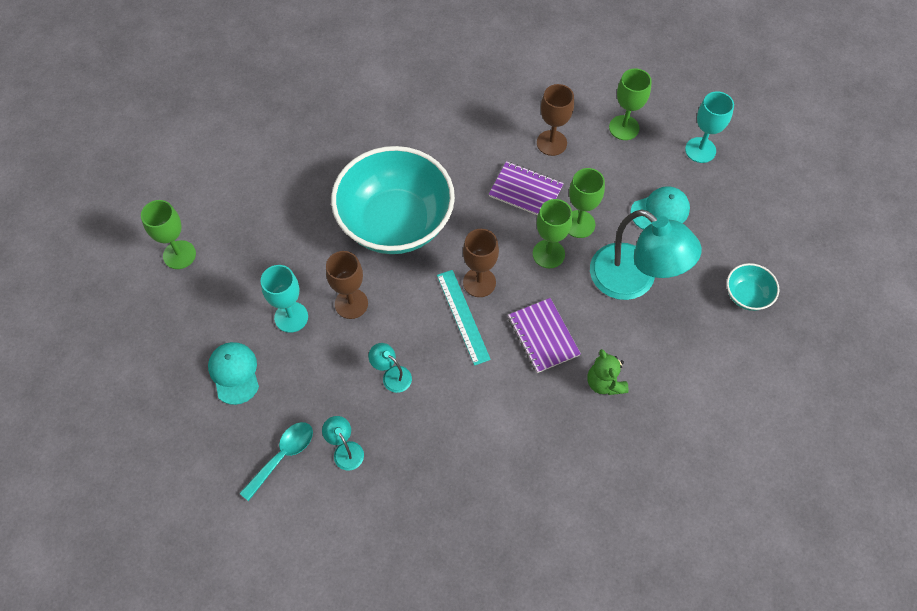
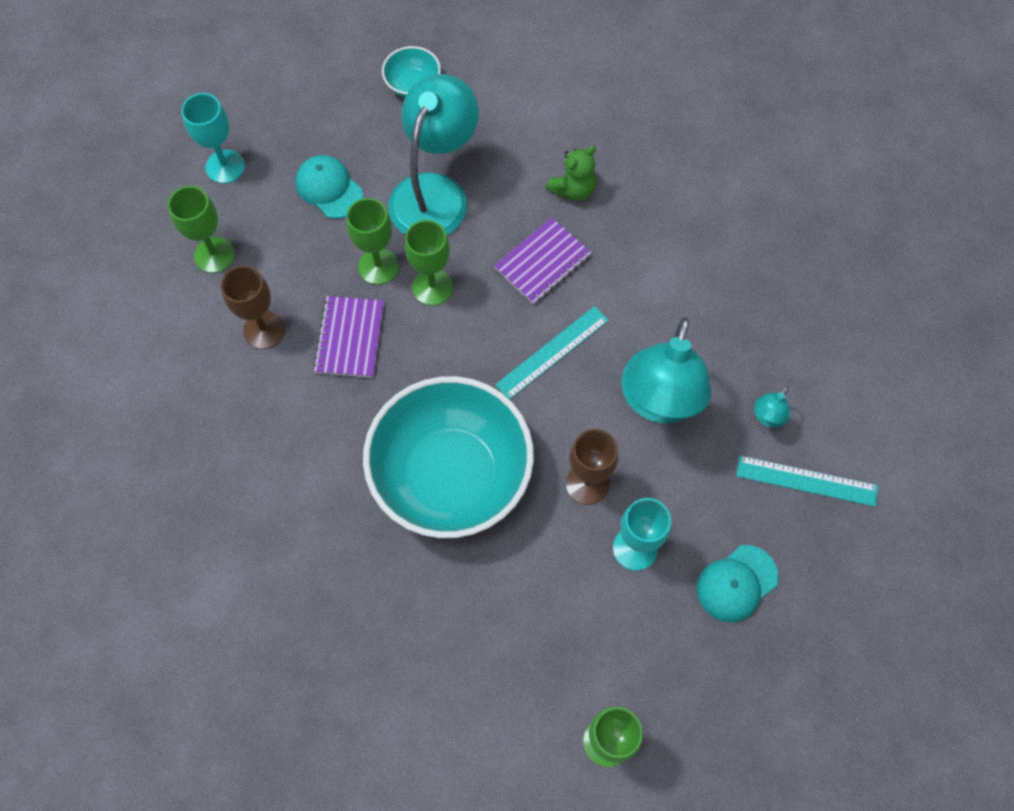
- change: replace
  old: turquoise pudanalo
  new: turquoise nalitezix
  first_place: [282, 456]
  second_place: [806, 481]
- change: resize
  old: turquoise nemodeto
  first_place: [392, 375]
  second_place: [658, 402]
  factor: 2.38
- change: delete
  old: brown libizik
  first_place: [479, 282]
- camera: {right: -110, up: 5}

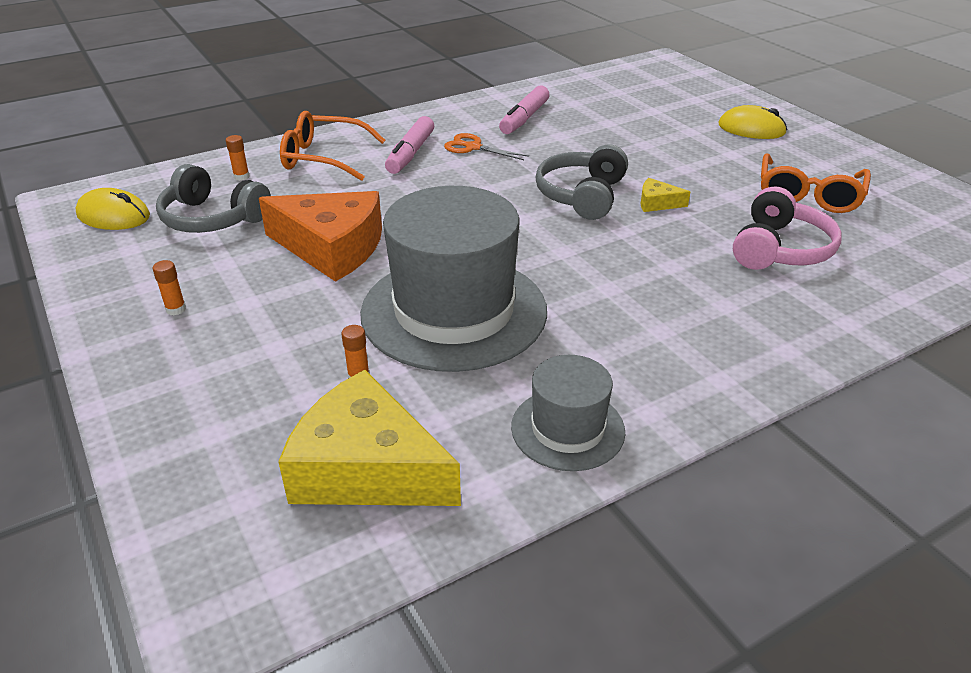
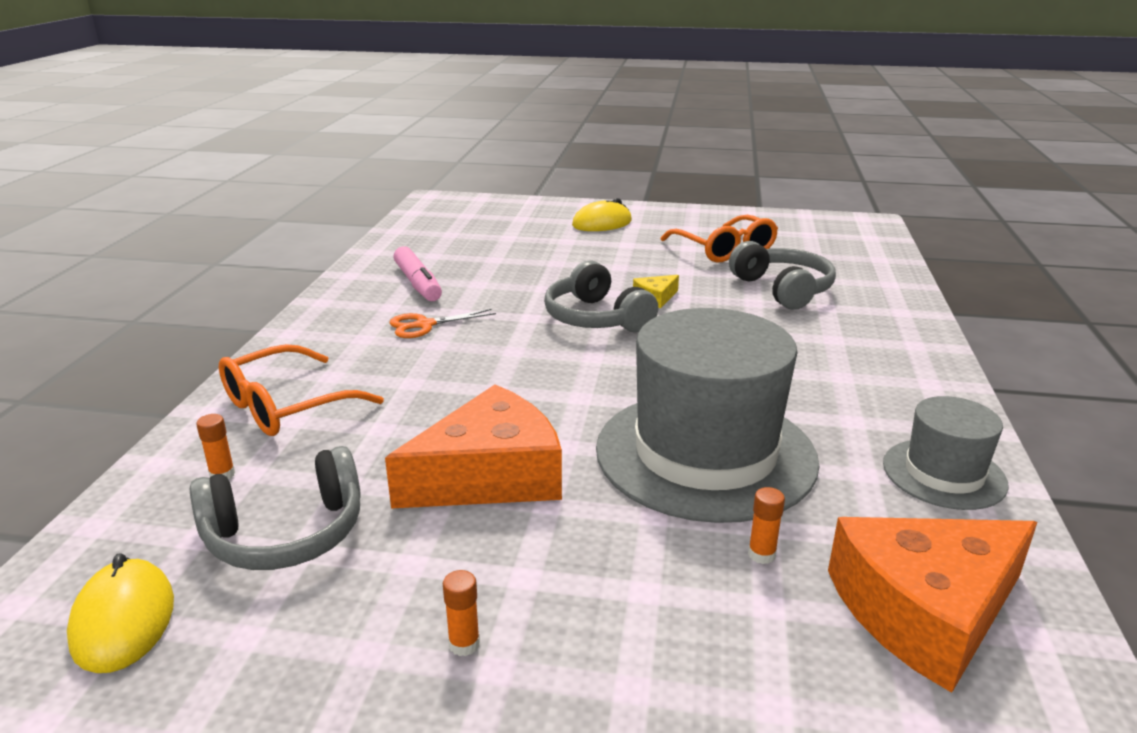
- change: rotate
  old: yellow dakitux
  first_place: [113, 216]
  second_place: [123, 620]
  degrees: -75
- change: recolor
  old: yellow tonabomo
  new: orange tonabomo
  first_place: [366, 468]
  second_place: [925, 611]
- change: delete
  old: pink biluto
  first_place: [410, 154]
- change: recolor
  old: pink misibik
  new: grey misibik
  first_place: [779, 249]
  second_place: [783, 289]
- camera: {right: -50, up: -10}

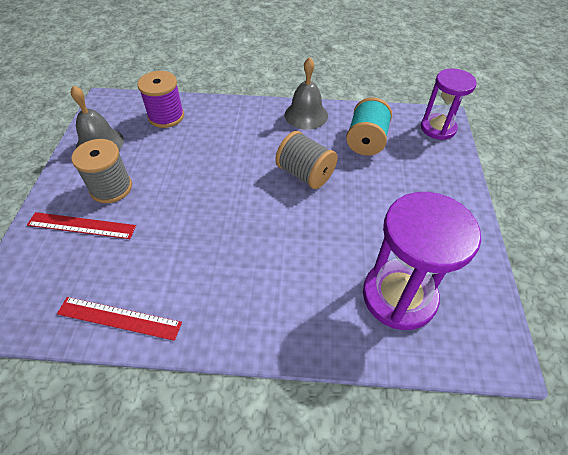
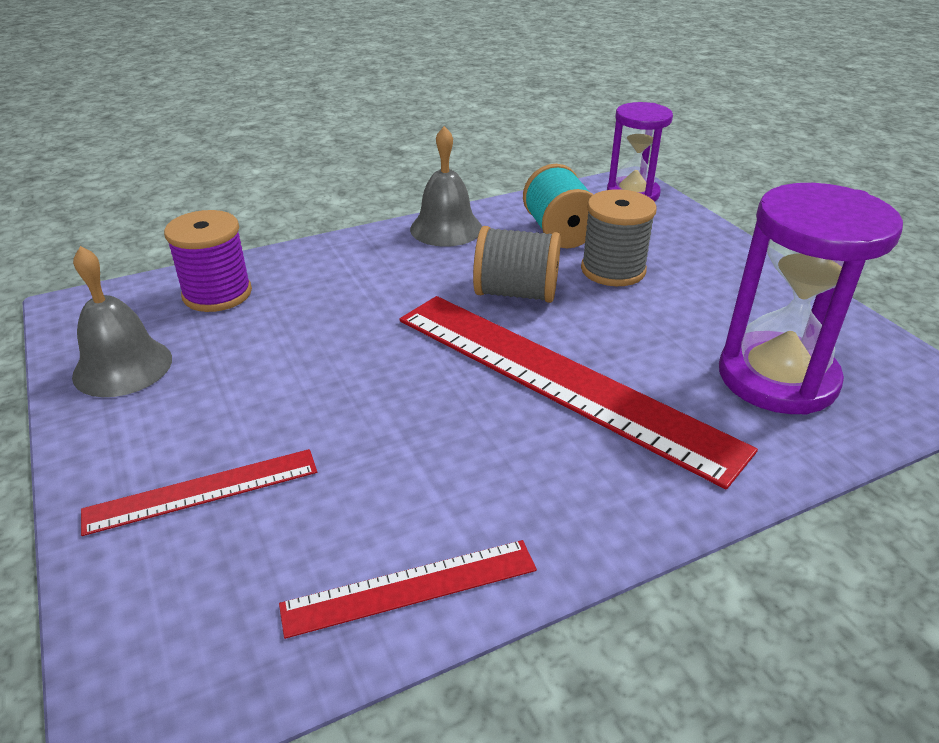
- change: move
  old: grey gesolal
  first_place: [111, 188]
  second_place: [613, 270]
- change: insert
  new: red nalitezix
  second_place: [559, 380]
- camera: {right: -30, up: -15}

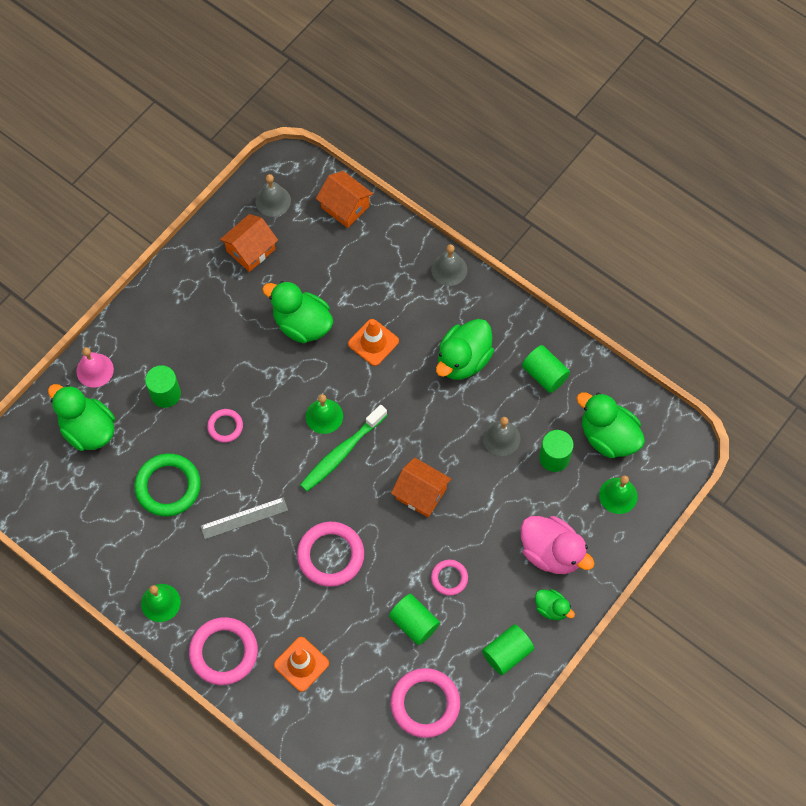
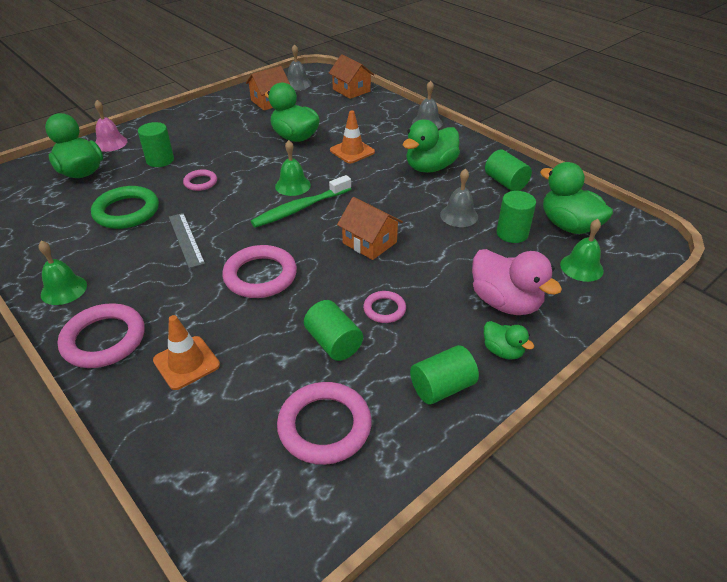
- change: rotate
  old: grey nalitezix
  first_place: [244, 518]
  second_place: [186, 239]
  degrees: 75
- camera: {right: 10, up: -25}

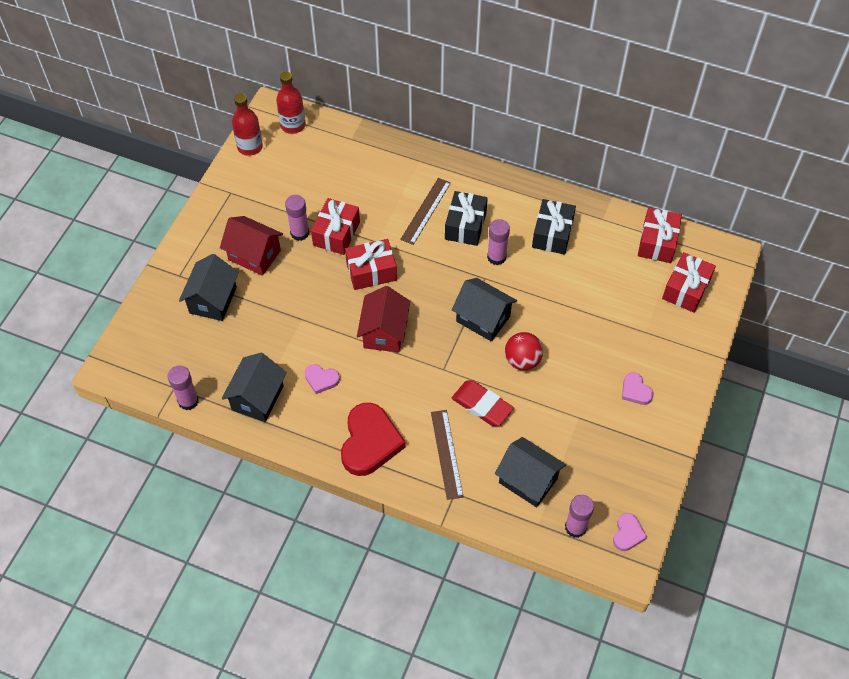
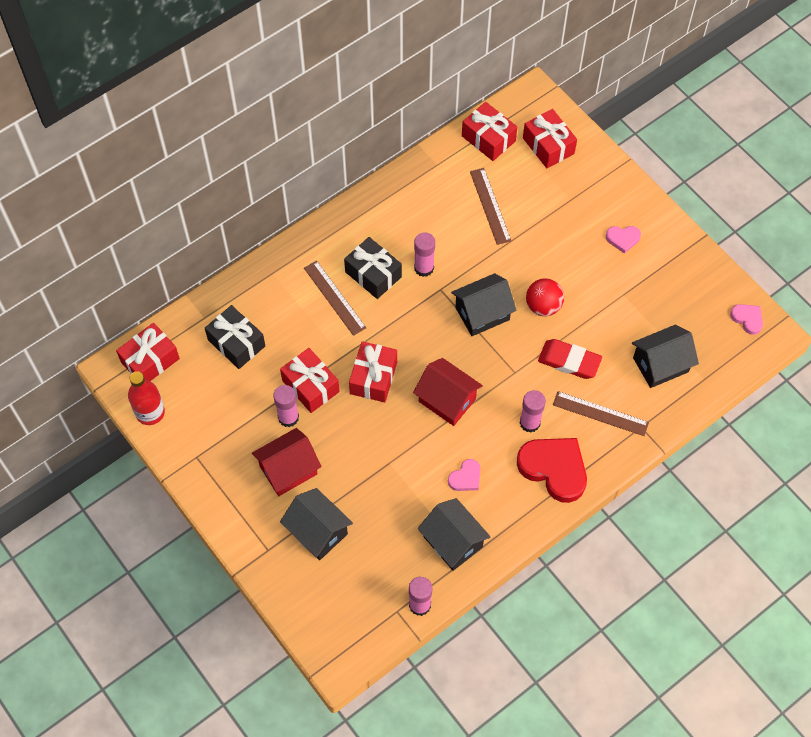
- change: replace
  old: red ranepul
  new: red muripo
  first_place: [293, 125]
  second_place: [150, 360]
- change: rotate
  old: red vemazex
  first_place: [482, 405]
  second_place: [569, 361]
  degrees: 45
- change: move
  old: black muripo
  first_place: [552, 234]
  second_place: [236, 343]
- change: move
  old: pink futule
  first_place: [575, 527]
  second_place: [530, 423]
- change: insert
  new: brown nalitezix
  second_place: [490, 206]
- camera: {right: -60, up: 5}

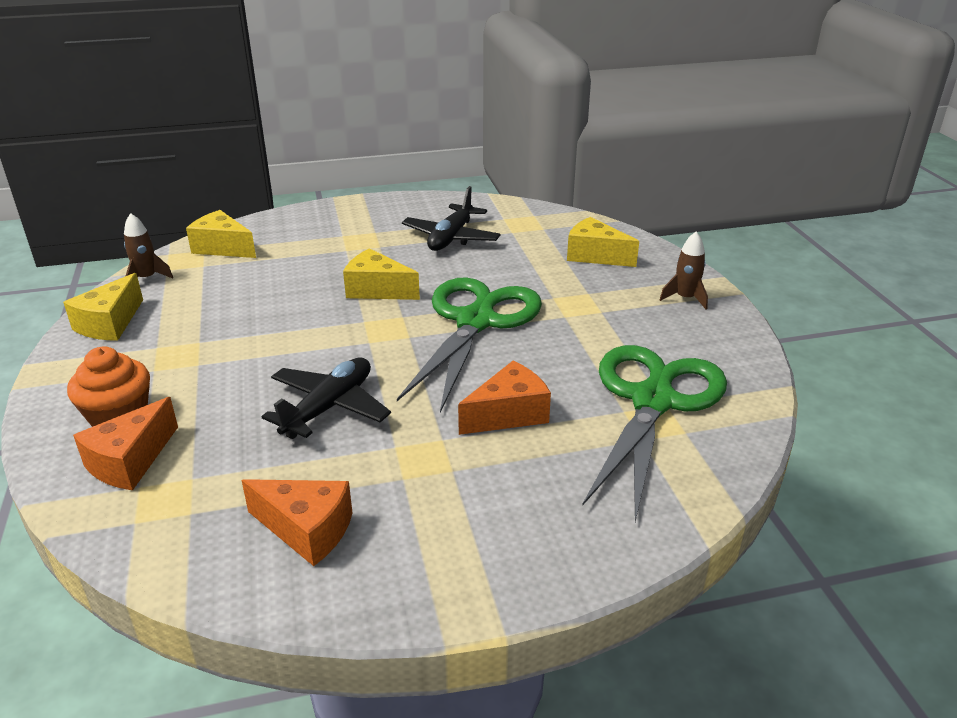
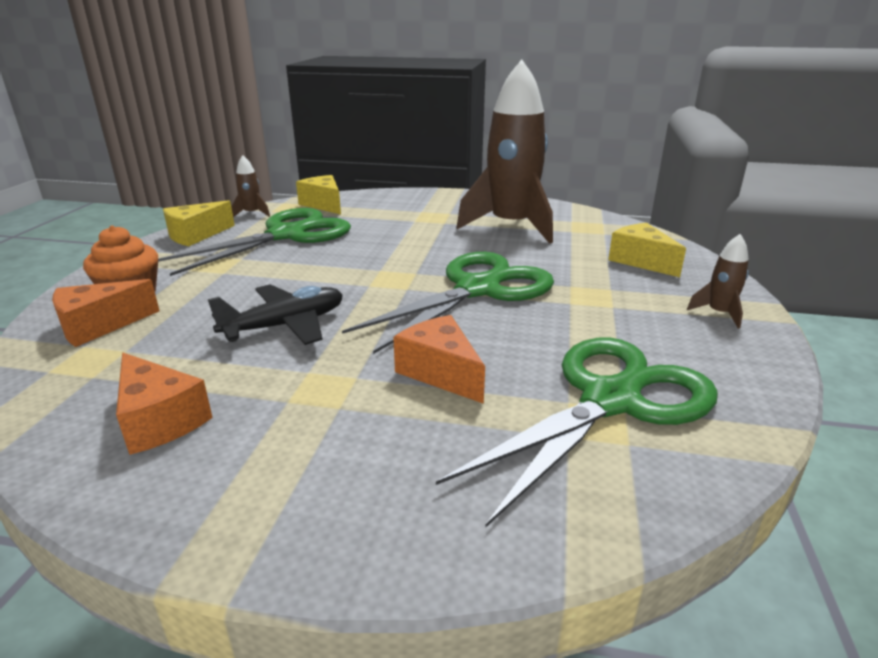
- change: delete
  old: yellow tonabomo
  first_place: [377, 290]
- change: replace
  old: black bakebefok
  new: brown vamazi
  first_place: [451, 238]
  second_place: [511, 226]
- change: rotate
  old: orange tonabomo
  first_place: [509, 414]
  second_place: [440, 372]
  degrees: -120
- change: insert
  new: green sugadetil
  second_place: [286, 235]
- camera: {right: 25, up: -5}

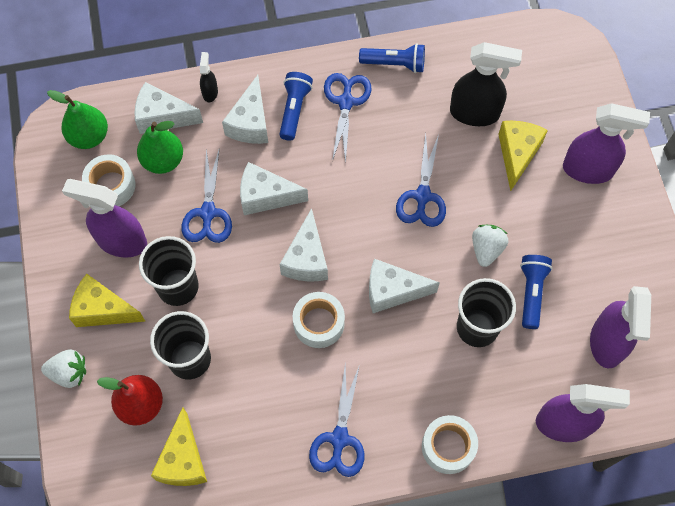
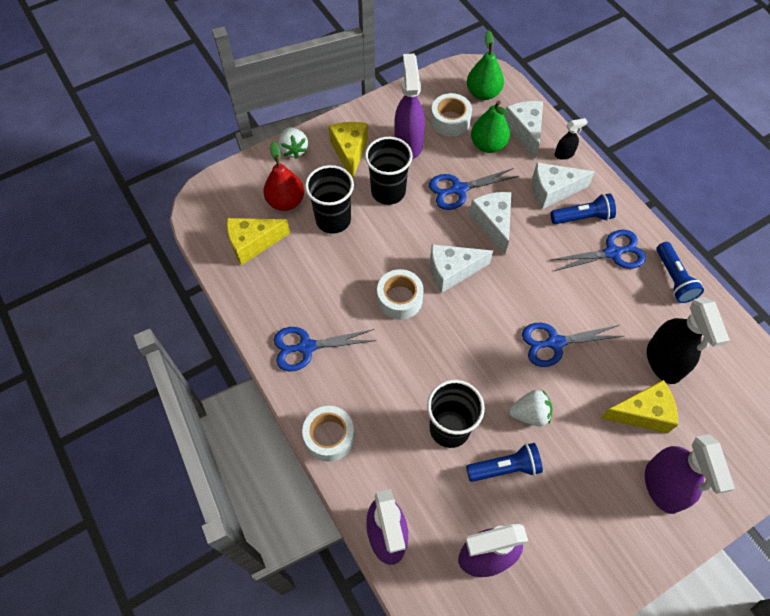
- change: delete
  old: white tonabomo
  first_place: [392, 291]
- camera: {right: 70, up: -5}

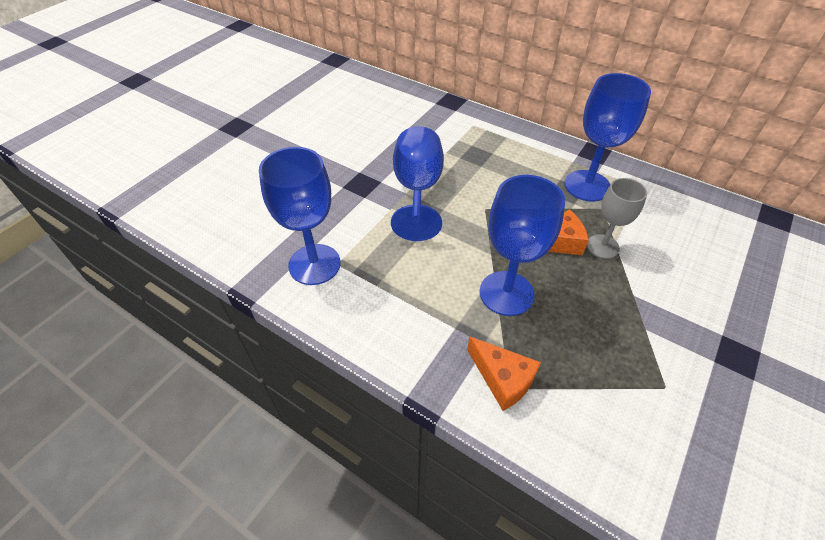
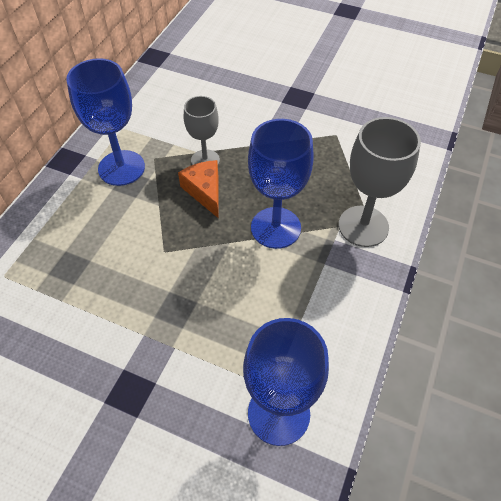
- change: delete
  old: blue libizik
  first_place: [417, 190]
- change: replace
  old: orange tonabomo
  new: grey libizik
  first_place: [503, 379]
  second_place: [363, 226]
- camera: {right: -100, up: 5}

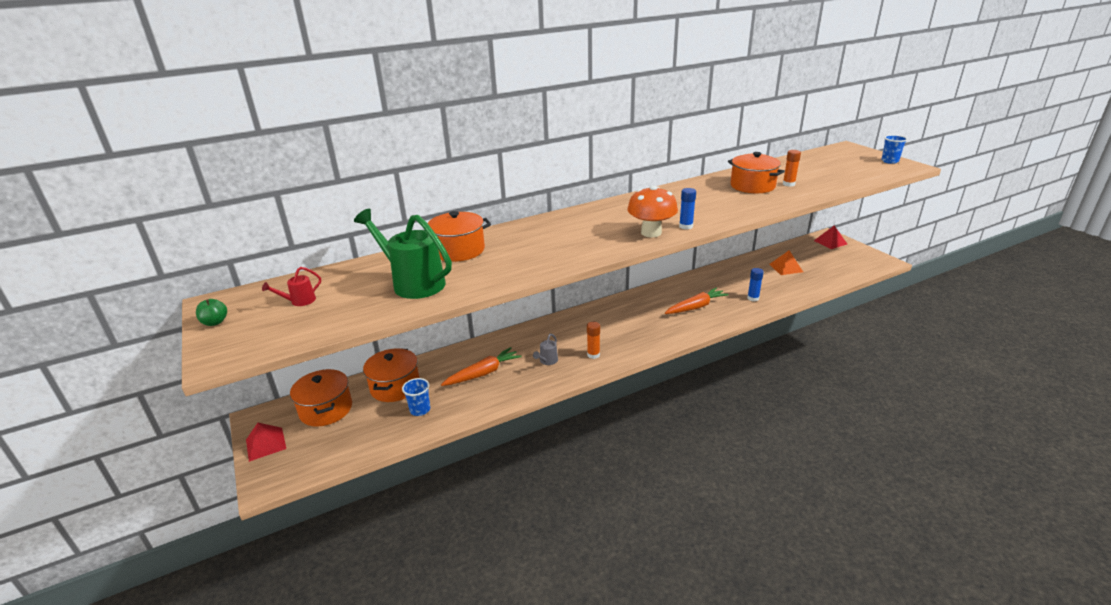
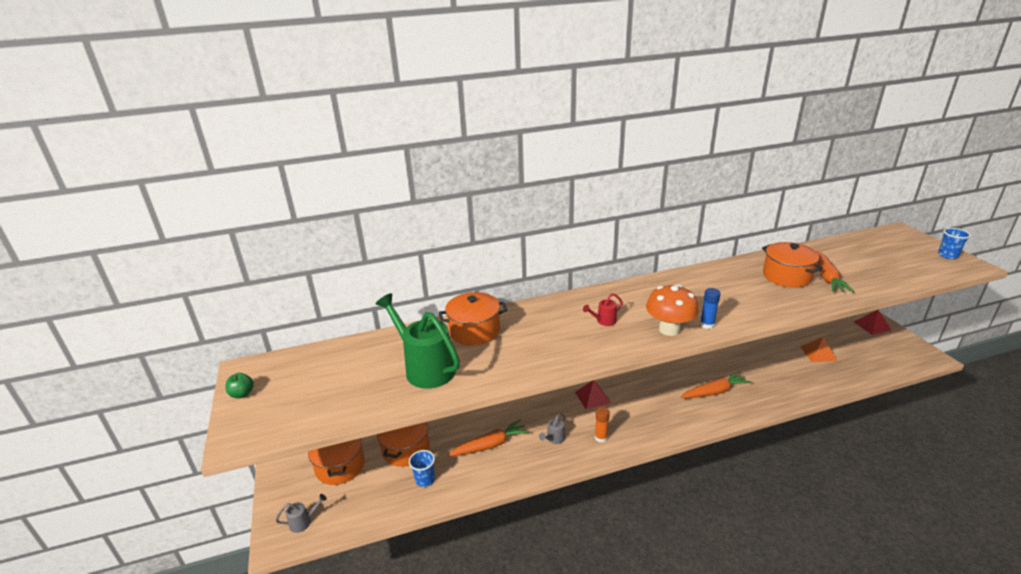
- change: move
  old: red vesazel
  first_place: [266, 444]
  second_place: [592, 397]
- change: move
  old: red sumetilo
  first_place: [299, 301]
  second_place: [603, 321]
- change: delete
  old: blue futule
  first_place: [753, 298]
- change: replace
  old: orange futule
  new: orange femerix
  first_place: [788, 184]
  second_place: [827, 277]
- change: insert
  new: grey sumetilo
  second_place: [303, 522]
- camera: {right: 10, up: 0}

